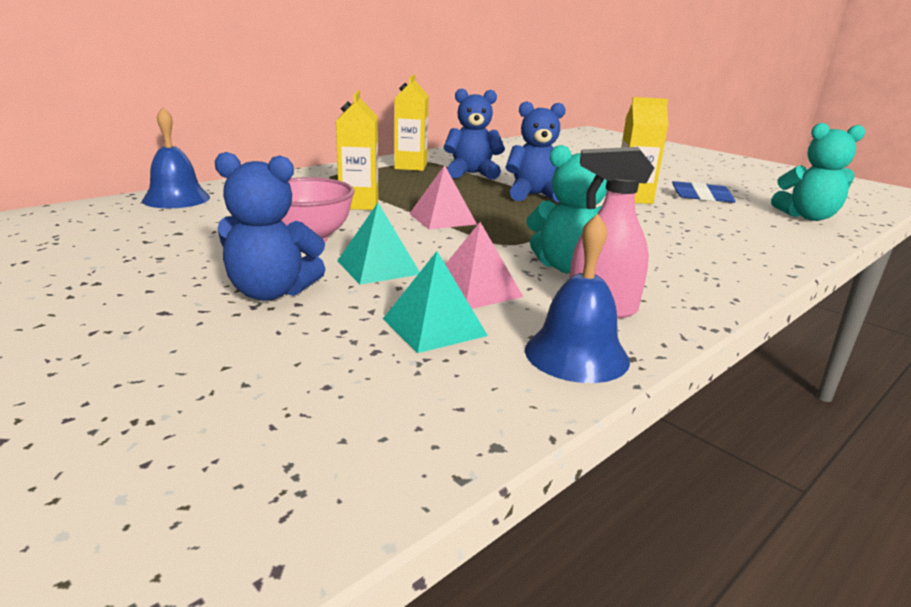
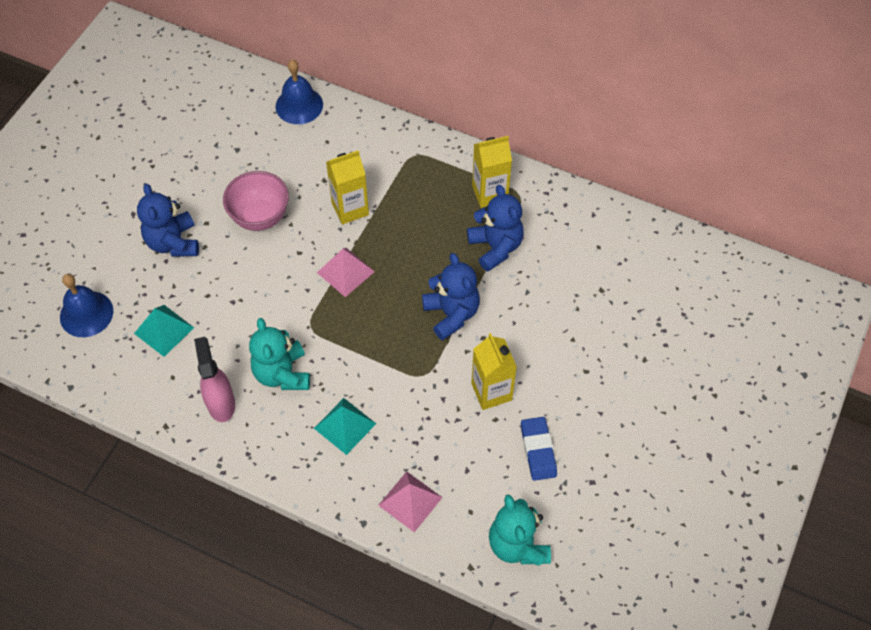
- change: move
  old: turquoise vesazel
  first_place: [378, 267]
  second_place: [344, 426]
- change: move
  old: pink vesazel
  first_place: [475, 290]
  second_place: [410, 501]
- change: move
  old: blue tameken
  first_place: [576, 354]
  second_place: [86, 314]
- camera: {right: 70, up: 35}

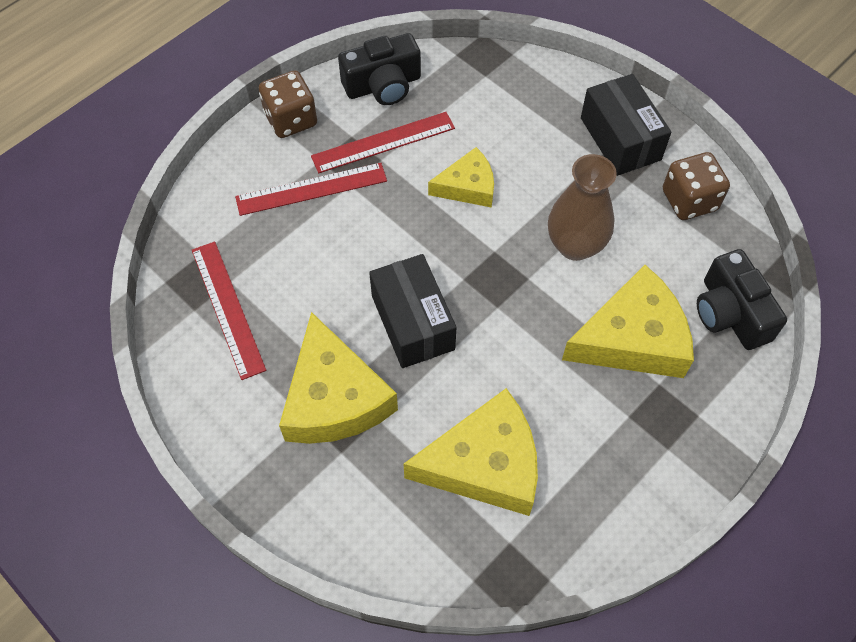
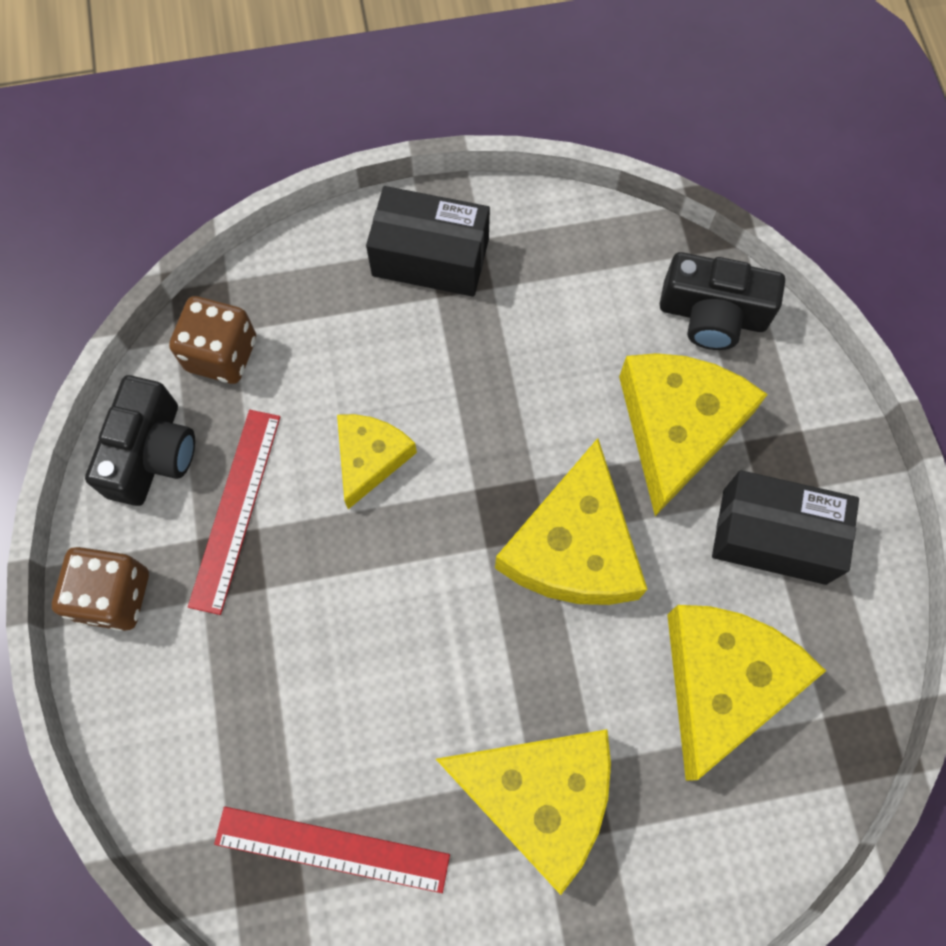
- change: delete
  old: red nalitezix
  first_place: [311, 189]
- change: move
  old: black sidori
  first_place: [413, 322]
  second_place: [774, 536]
- change: delete
  old: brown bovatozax
  first_place: [575, 245]
- change: move
  old: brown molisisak
  first_place: [689, 200]
  second_place: [221, 354]
- change: insert
  new: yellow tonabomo
  second_place: [573, 546]
- camera: {right: -55, up: 10}

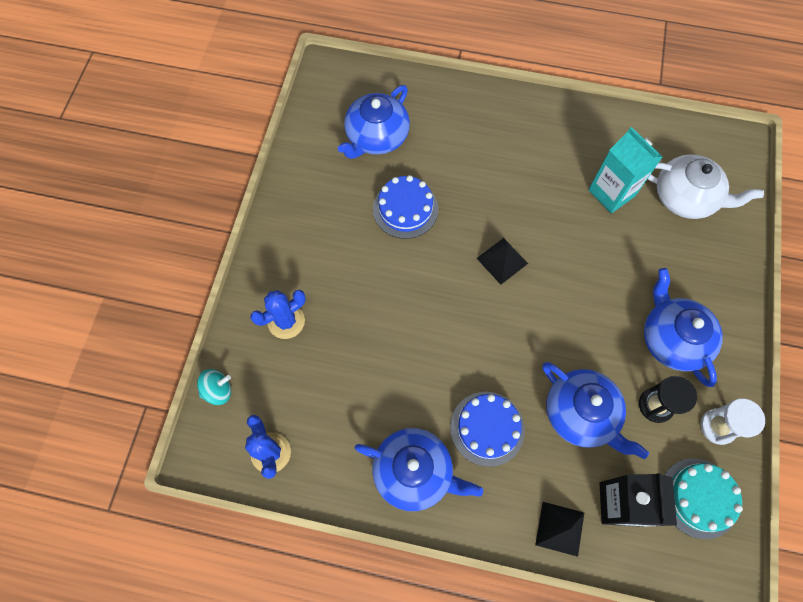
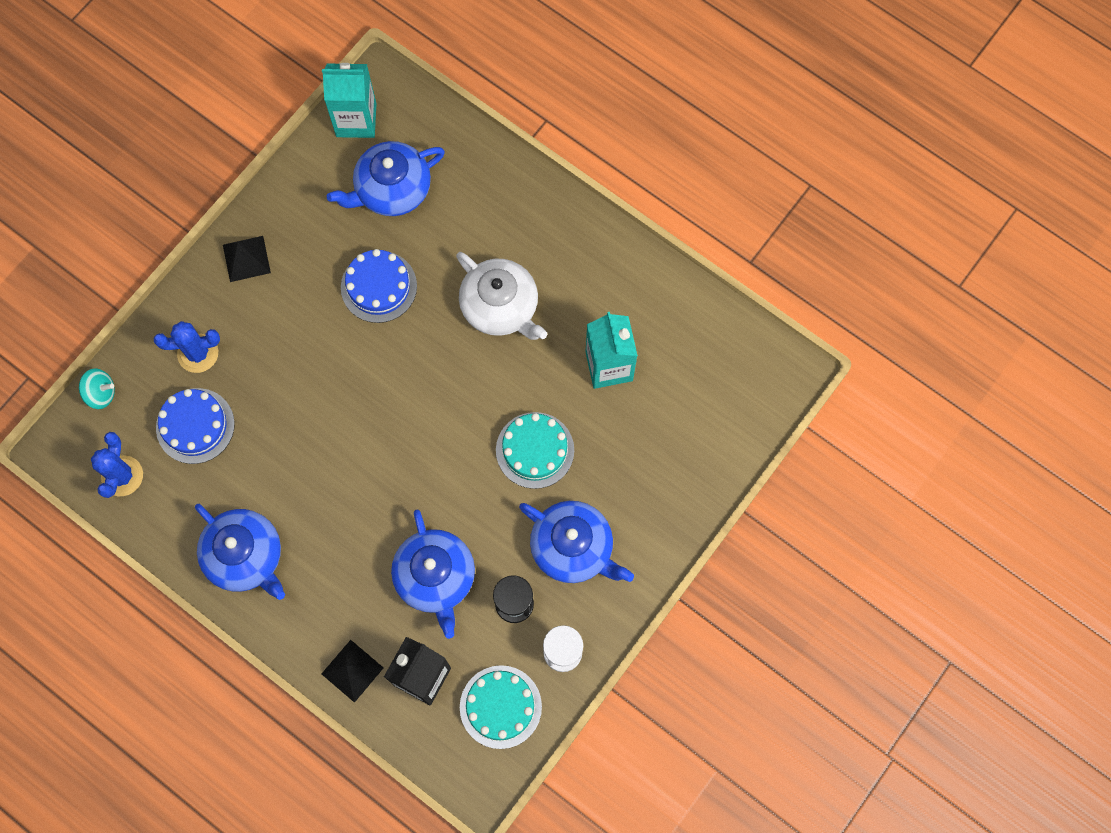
- change: move
  old: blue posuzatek
  first_place: [487, 428]
  second_place: [195, 426]
- change: move
  old: black vesazel
  first_place: [502, 260]
  second_place: [246, 258]
- change: rotate
  old: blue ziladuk
  first_place: [672, 338]
  second_place: [573, 547]
  degrees: 120
- change: move
  old: white ziladuk
  first_place: [685, 197]
  second_place: [500, 307]
- change: insert
  new: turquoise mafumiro
  second_place: [356, 120]
- change: insert
  new: turquoise posuzatek
  second_place: [535, 450]
- camera: {right: 25, up: 5}

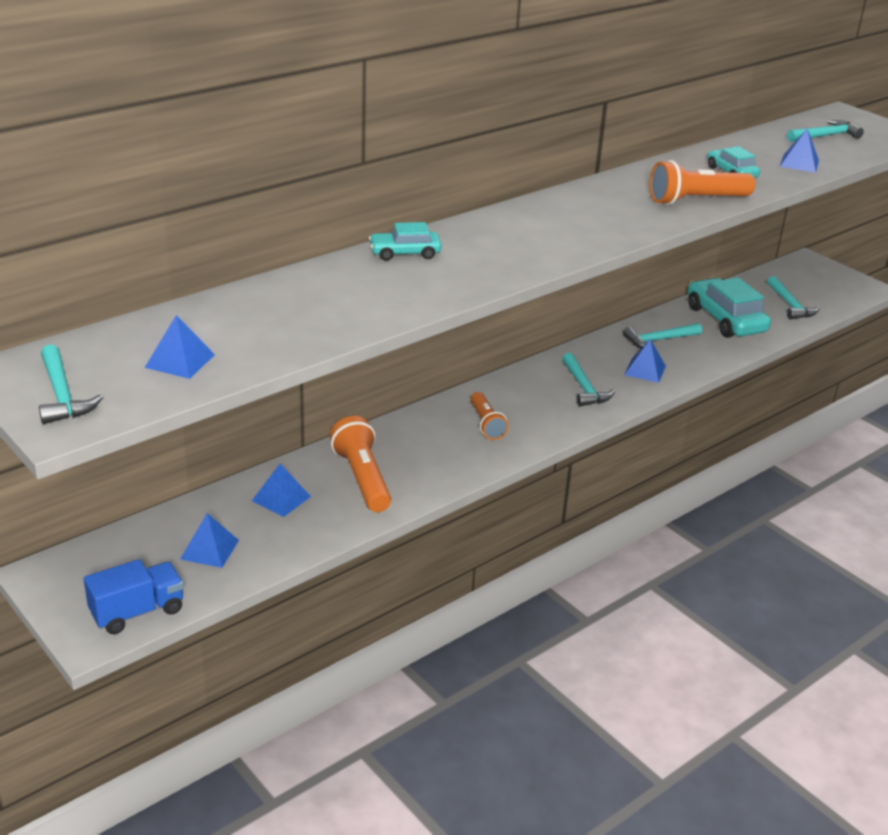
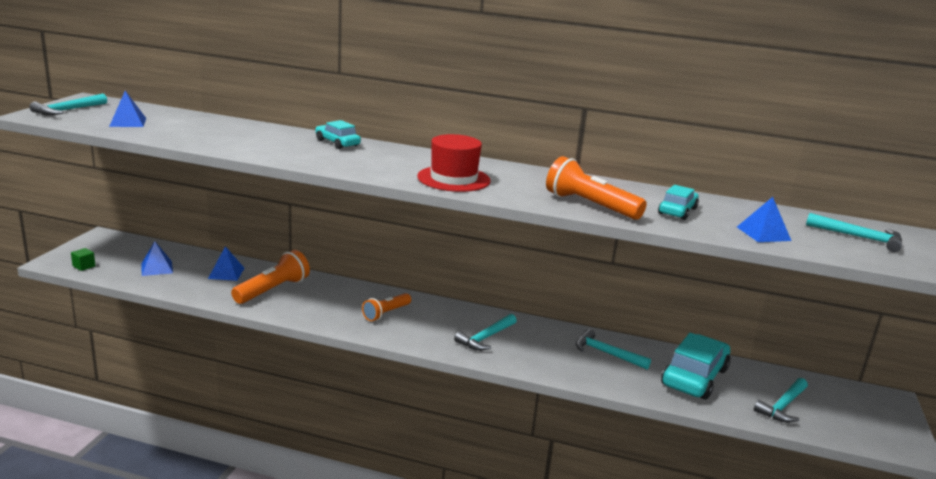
- change: replace
  old: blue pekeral
  new: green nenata
  first_place: [137, 612]
  second_place: [84, 266]
- change: delete
  old: blue vesazel
  first_place: [645, 370]
- change: insert
  new: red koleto
  second_place: [453, 179]
- camera: {right: 55, up: -10}

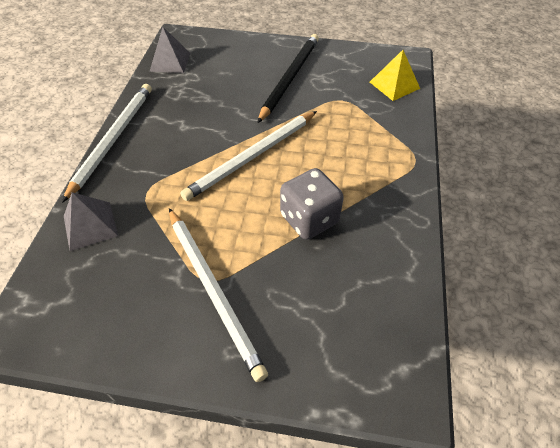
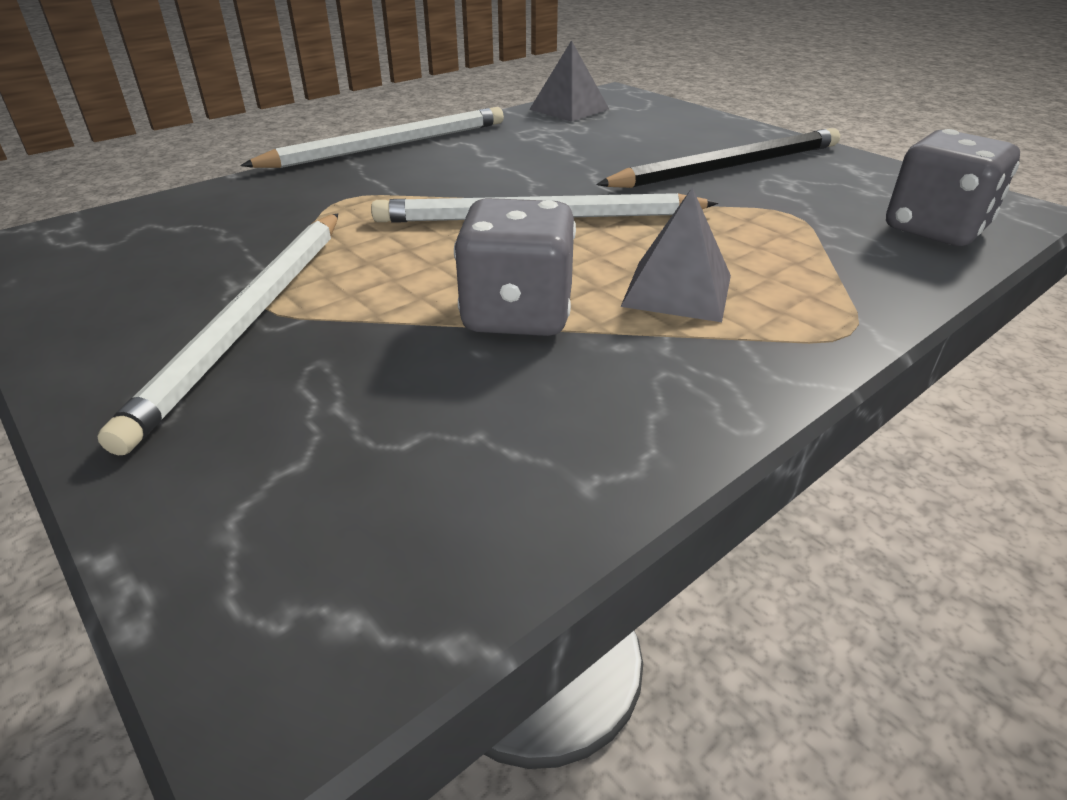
- change: move
  old: grey vesazel
  first_place: [90, 226]
  second_place: [677, 290]
- change: replace
  old: yellow vesazel
  new: grey molisisak
  first_place: [394, 85]
  second_place: [934, 229]
- camera: {right: 40, up: -15}

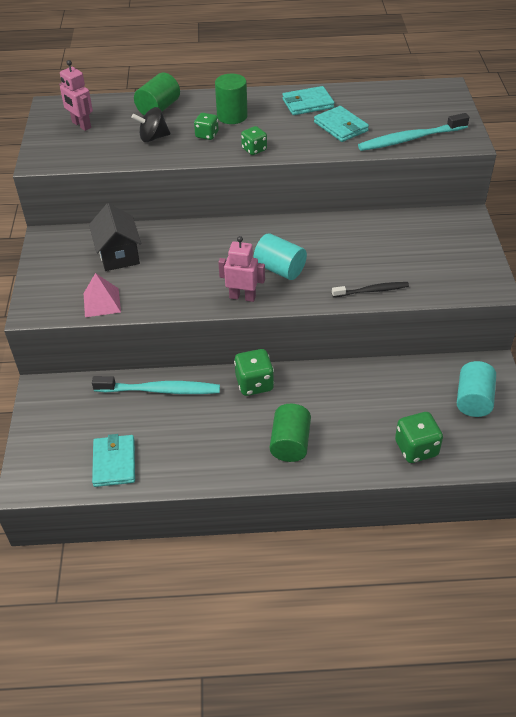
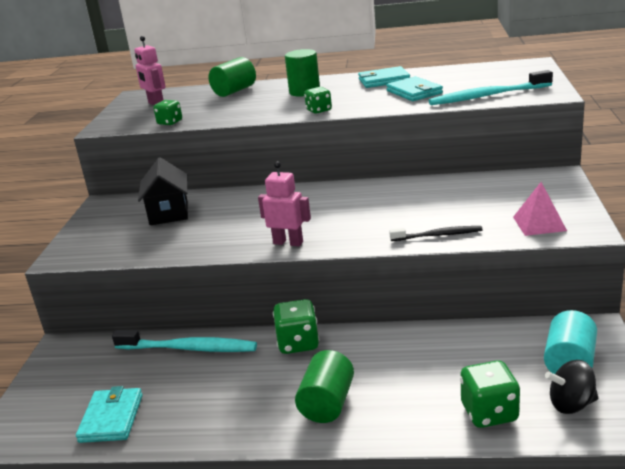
- change: move
  old: pink vesazel
  first_place: [102, 302]
  second_place: [539, 223]
- change: move
  old: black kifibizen
  first_place: [153, 138]
  second_place: [571, 404]
- change: move
  old: green molisisak
  first_place: [207, 135]
  second_place: [170, 122]
- change: delete
  old: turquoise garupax
  first_place: [280, 269]
- camera: {right: 10, up: -20}

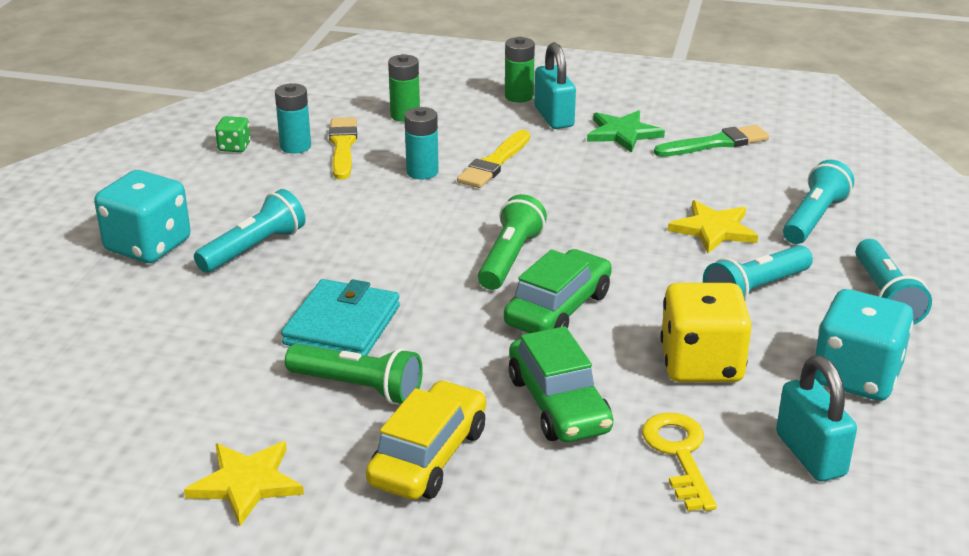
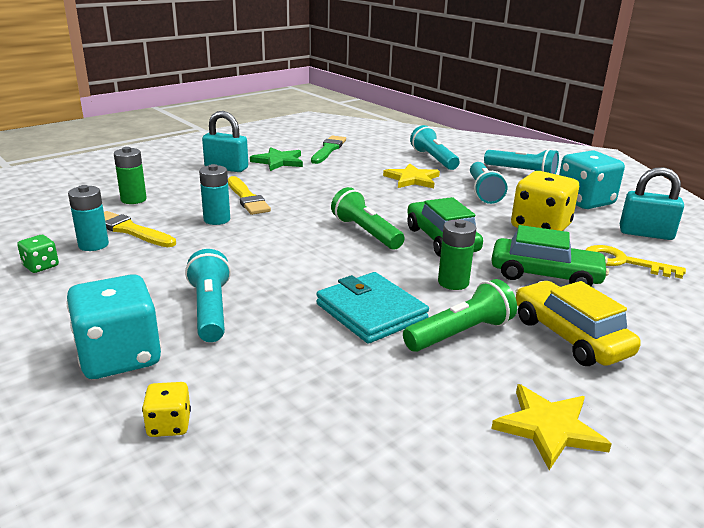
- change: move
  old: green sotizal
  first_place: [519, 96]
  second_place: [453, 282]
- change: insert
  new: yellow molisisak
  second_place: [169, 425]
- camera: {right: -55, up: -5}

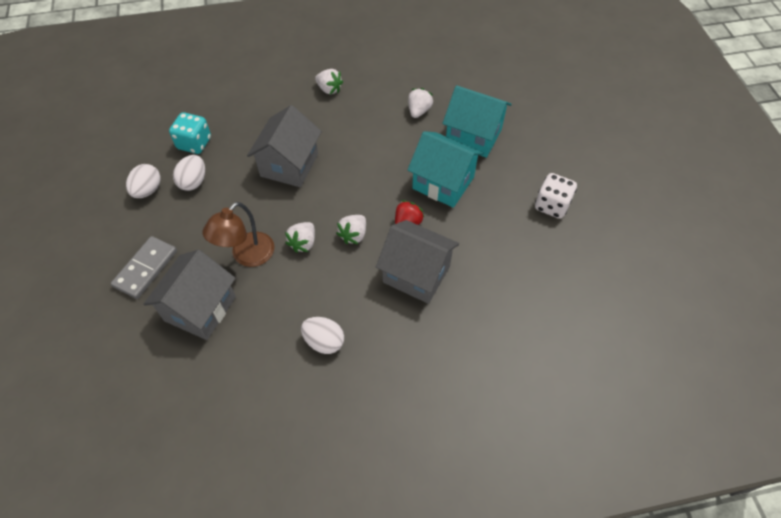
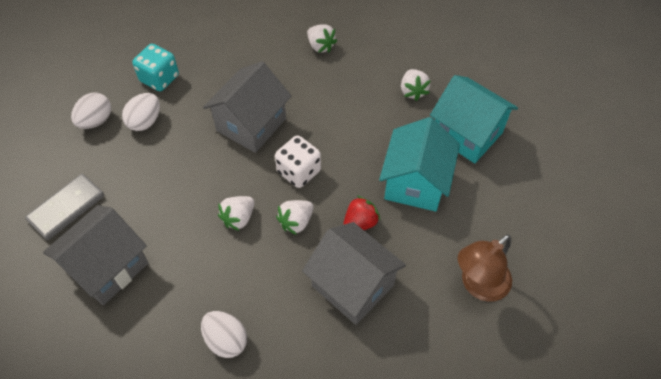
- change: move
  old: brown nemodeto
  first_place: [247, 256]
  second_place: [478, 285]
- change: rotate
  old: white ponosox
  first_place: [419, 111]
  second_place: [413, 91]
  degrees: 135
- change: rotate
  old: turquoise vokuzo
  first_place: [443, 183]
  second_place: [415, 183]
  degrees: 60
- change: move
  old: white molisisak
  first_place: [552, 205]
  second_place: [299, 172]
- camera: {right: 15, up: 0}

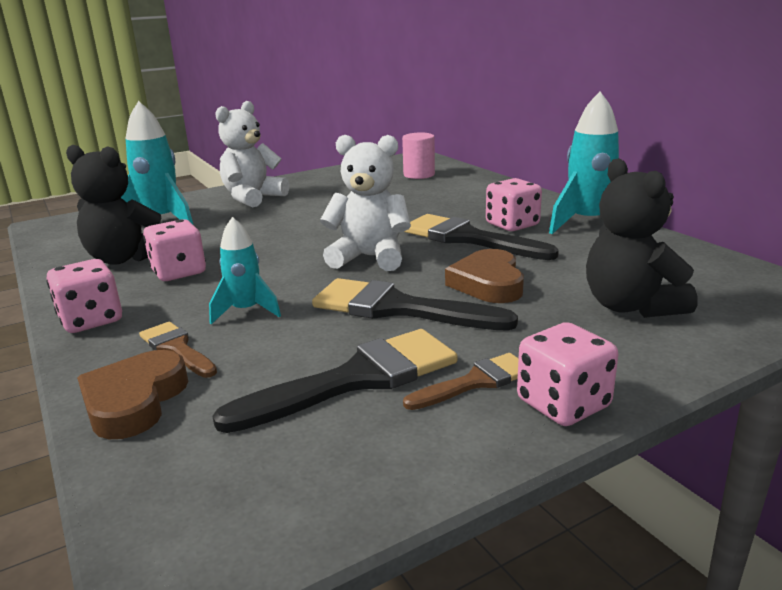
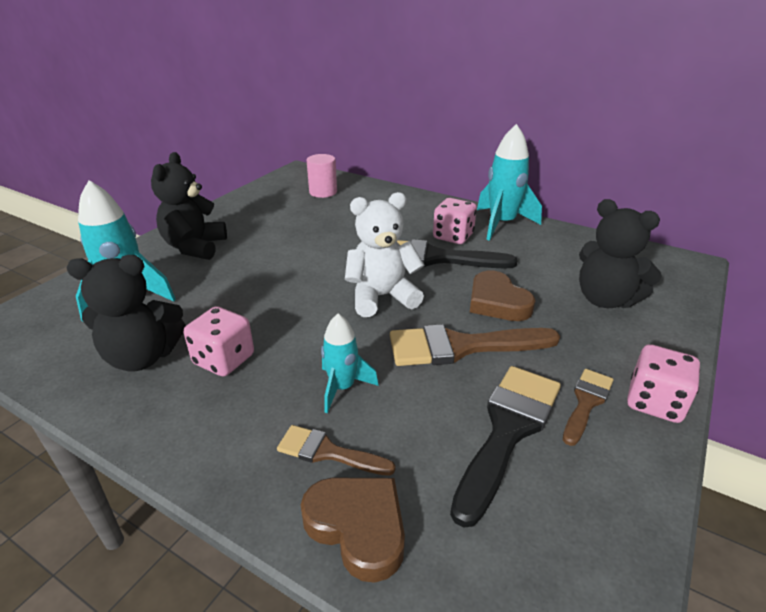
- change: delete
  old: pink molisisak
  first_place: [91, 320]
- change: rotate
  old: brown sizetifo
  first_place: [134, 401]
  second_place: [358, 527]
  degrees: 150
- change: recolor
  old: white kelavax
  new: black kelavax
  first_place: [253, 198]
  second_place: [195, 247]
- change: recolor
  old: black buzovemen
  new: brown buzovemen
  first_place: [398, 308]
  second_place: [461, 346]
- camera: {right: -30, up: 10}

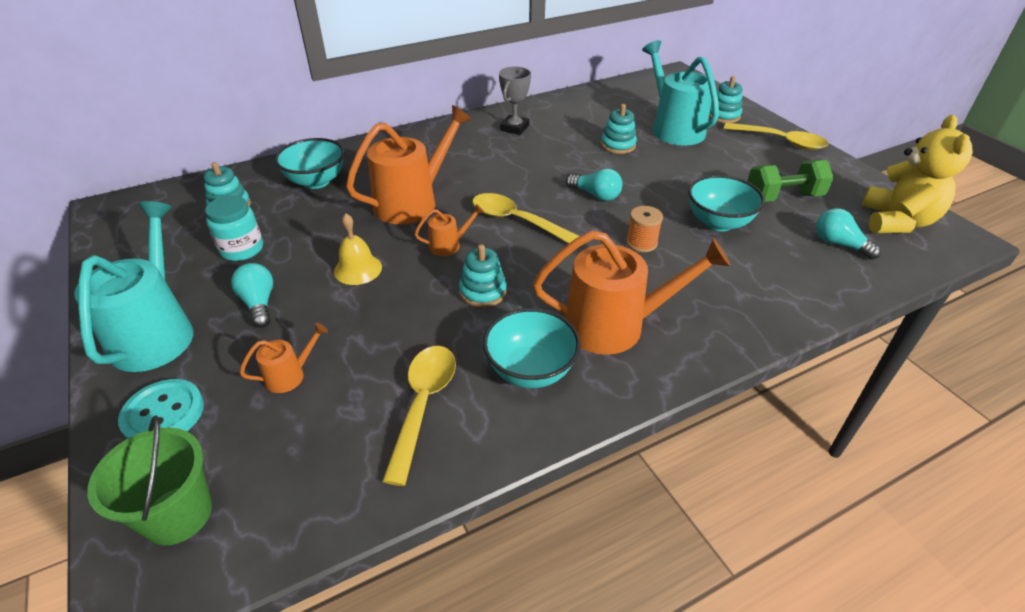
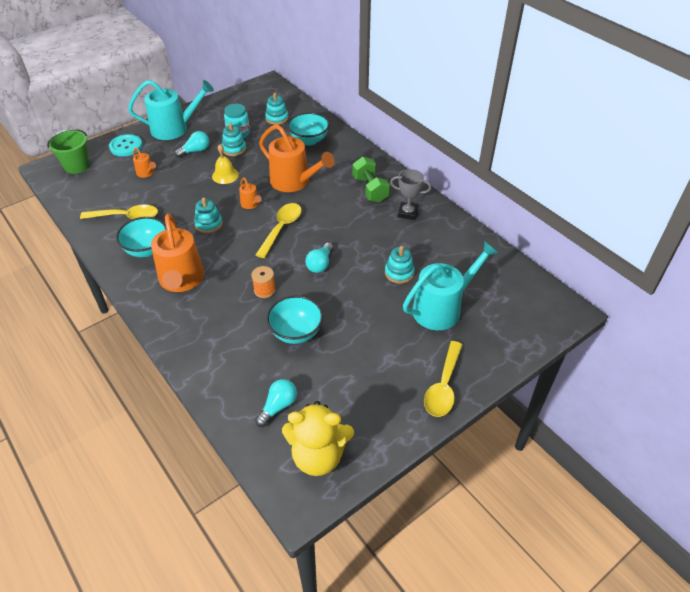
- change: move
  old: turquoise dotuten
  first_place: [723, 116]
  second_place: [234, 149]
- change: move
  old: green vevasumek
  first_place: [783, 197]
  second_place: [370, 189]
- camera: {right: 80, up: 5}

